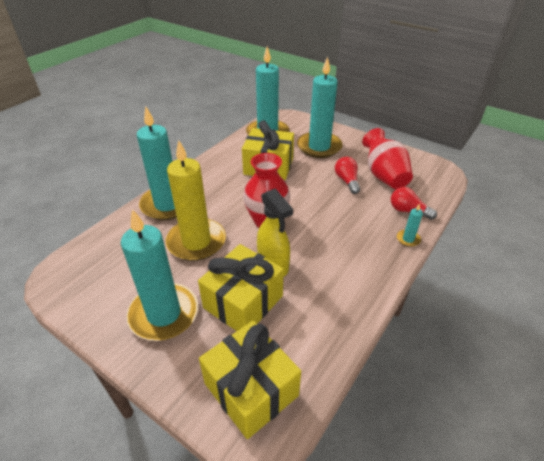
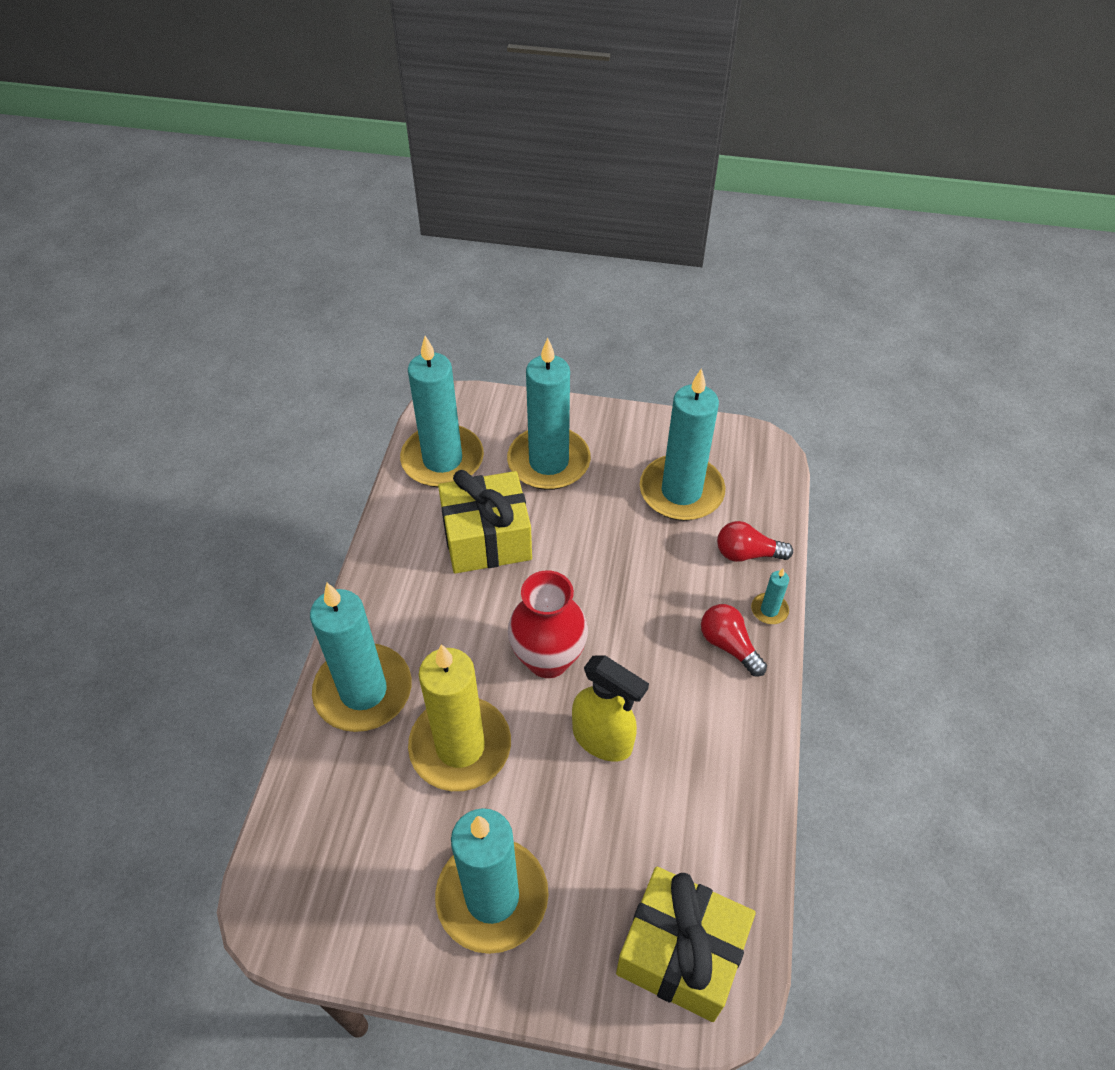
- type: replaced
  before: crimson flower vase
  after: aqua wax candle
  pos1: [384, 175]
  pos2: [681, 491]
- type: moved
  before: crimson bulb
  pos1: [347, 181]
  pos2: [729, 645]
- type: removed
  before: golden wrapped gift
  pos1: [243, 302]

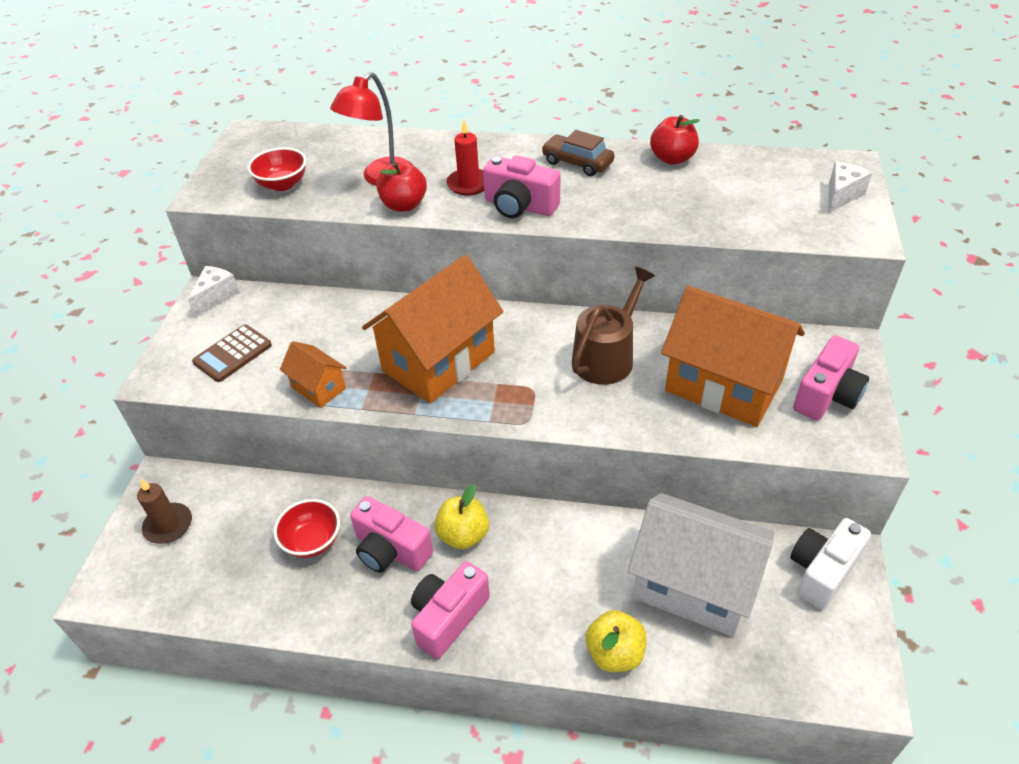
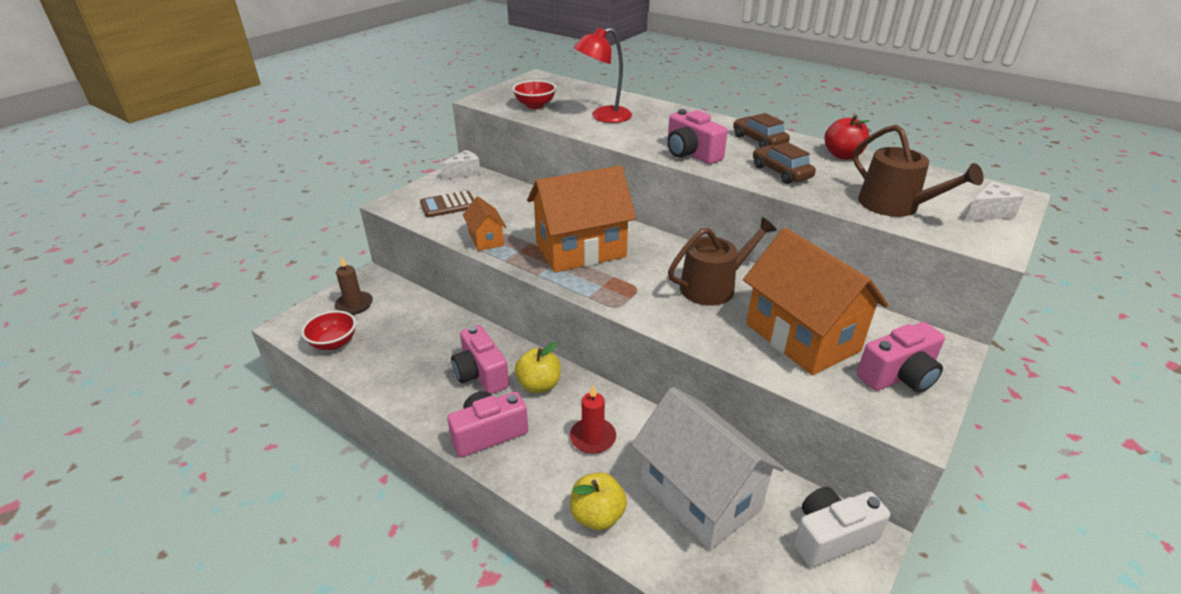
- type: moved
  before: crimson serving bowl
  pos1: [312, 541]
  pos2: [334, 343]
- type: moved
  before: crimson wax candle
  pos1: [469, 184]
  pos2: [593, 438]
- type: added
  after: russet car
  pos2: [781, 172]
- type: added
  after: russet sprinkling can
  pos2: [895, 206]
- type: removed
  before: crimson apple
  pos1: [404, 205]

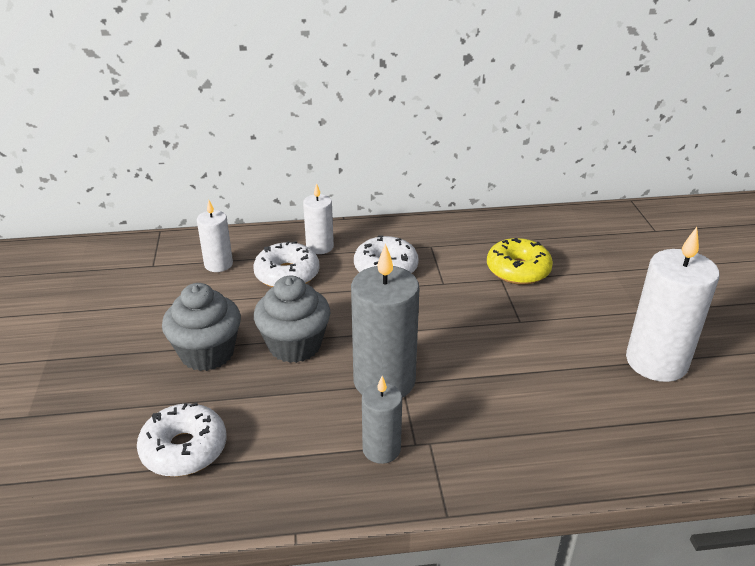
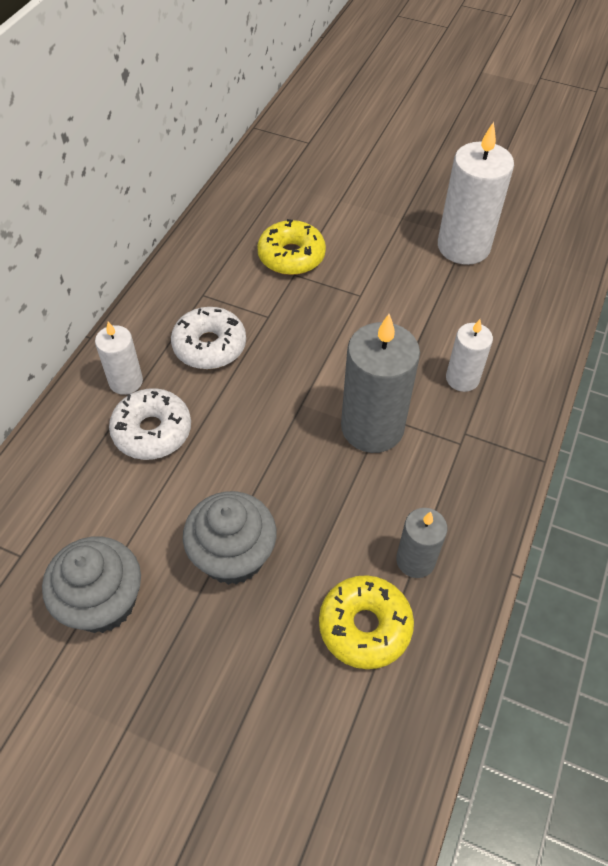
- type: moved
  before: gray muffin
  pos1: [294, 345]
  pos2: [103, 602]
- type: recoloured
  before: pure white doughnut
  after: golden doughnut
  pos1: [184, 449]
  pos2: [365, 626]
- type: moved
  before: gray wax candle
  pos1: [381, 449]
  pos2: [415, 560]
- type: moved
  before: pure white wax candle
  pos1: [218, 264]
  pos2: [462, 378]

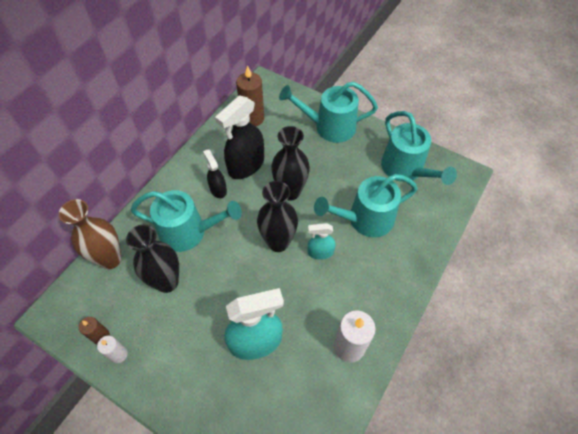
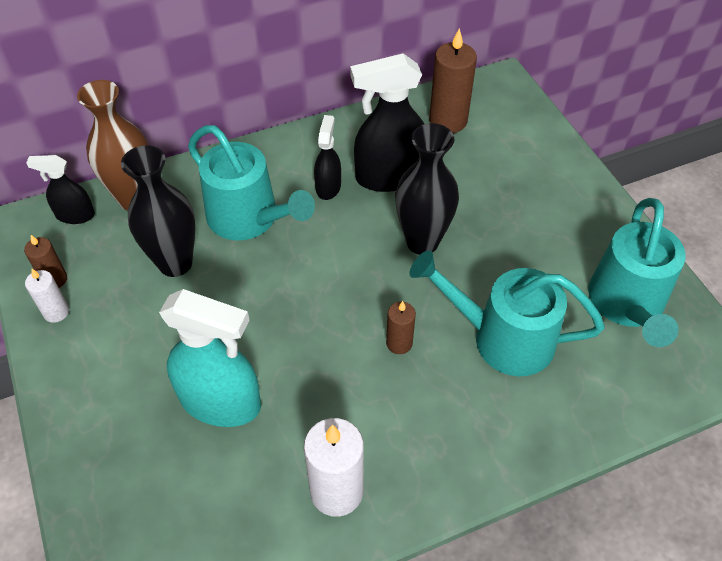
- type: added
  after: black spray bottle
  pos2: [75, 215]
- type: replaced
  before: aqua spray bottle
  after: russet wax candle
  pos1: [320, 252]
  pos2: [399, 343]
- type: removed
  before: black flower vase
  pos1: [278, 242]
- type: removed
  before: aqua sprinkling can
  pos1: [329, 127]

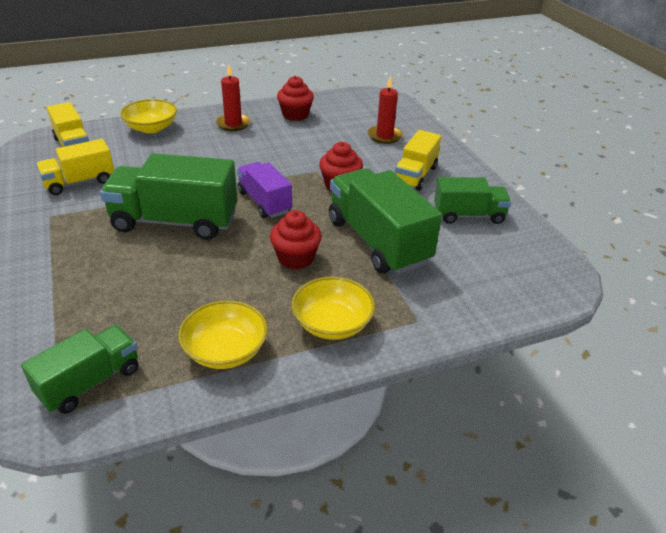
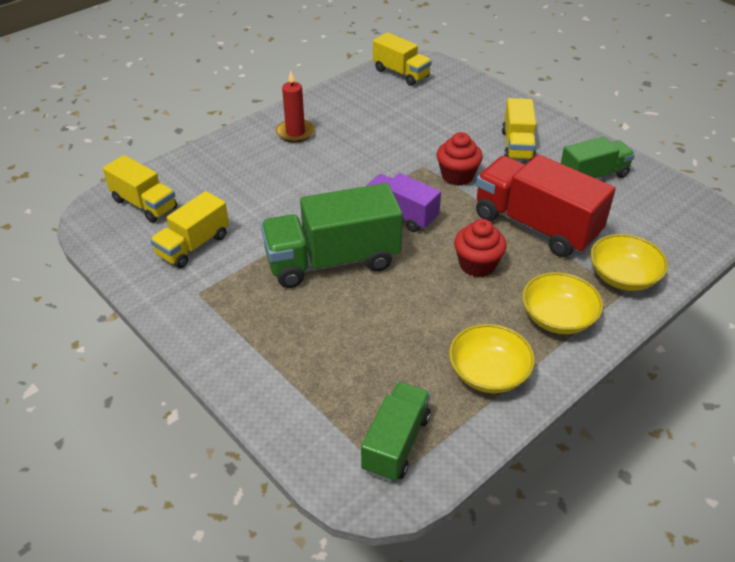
- type: added
  after: golden toy truck
  pos2: [401, 73]
- type: recoloured
  before: emerald toy truck
  after: crimson toy truck
  pos1: [378, 241]
  pos2: [535, 225]
- type: moved
  before: golden serving bowl
  pos1: [151, 128]
  pos2: [623, 277]
- type: removed
  before: crimson muffin
  pos1: [295, 115]
- type: removed
  before: crimson wax candle
  pos1: [384, 136]

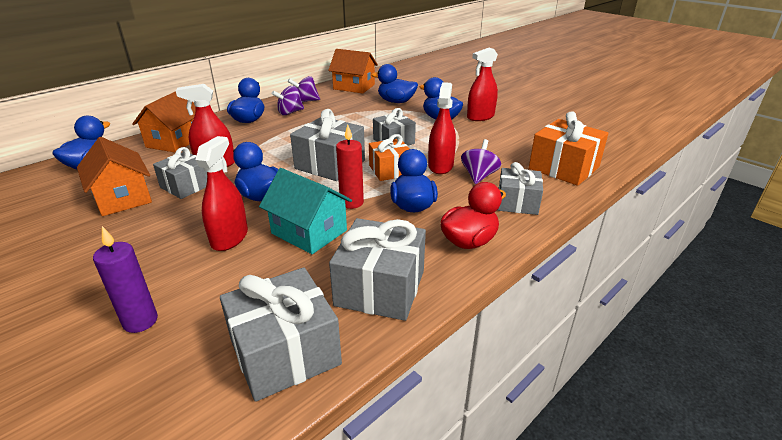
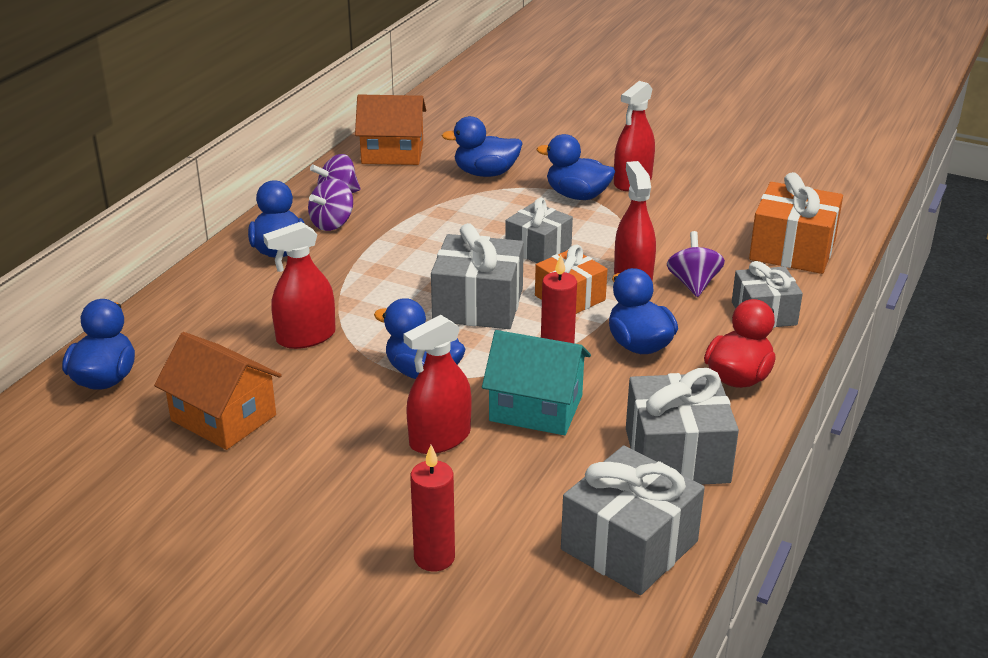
- type: turned
  before: crimson spray bottle
  pos1: [229, 238]
  pos2: [440, 439]
  turn: -120
- type: recoloured
  before: violet wax candle
  after: crimson wax candle
  pos1: [140, 321]
  pos2: [434, 558]
- type: removed
  before: bright orange house
  pos1: [175, 141]
- type: removed
  before: gray wrapped gift
  pos1: [186, 186]

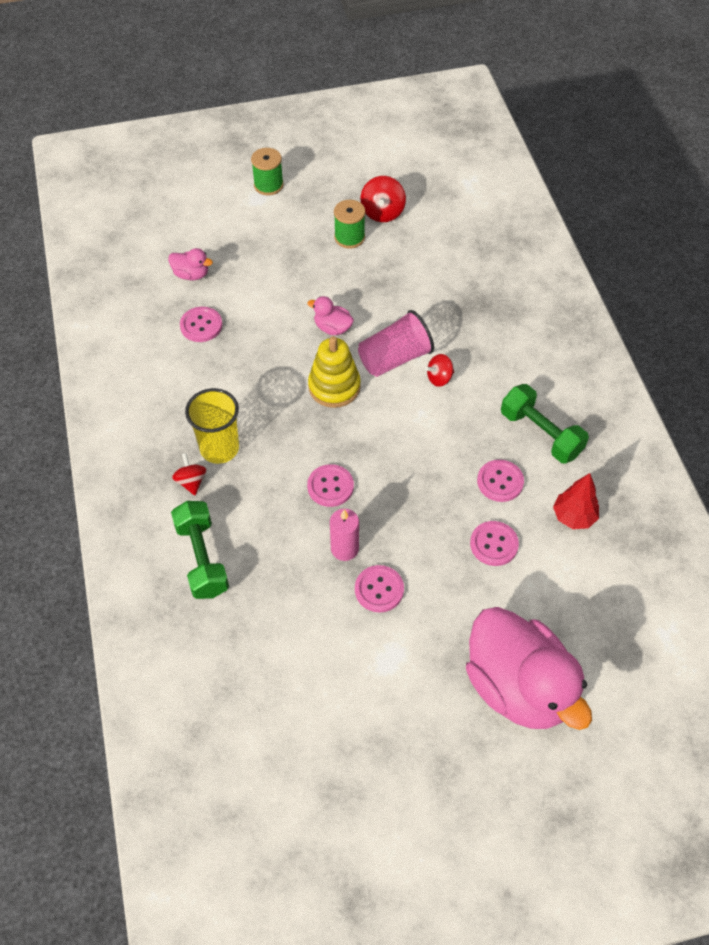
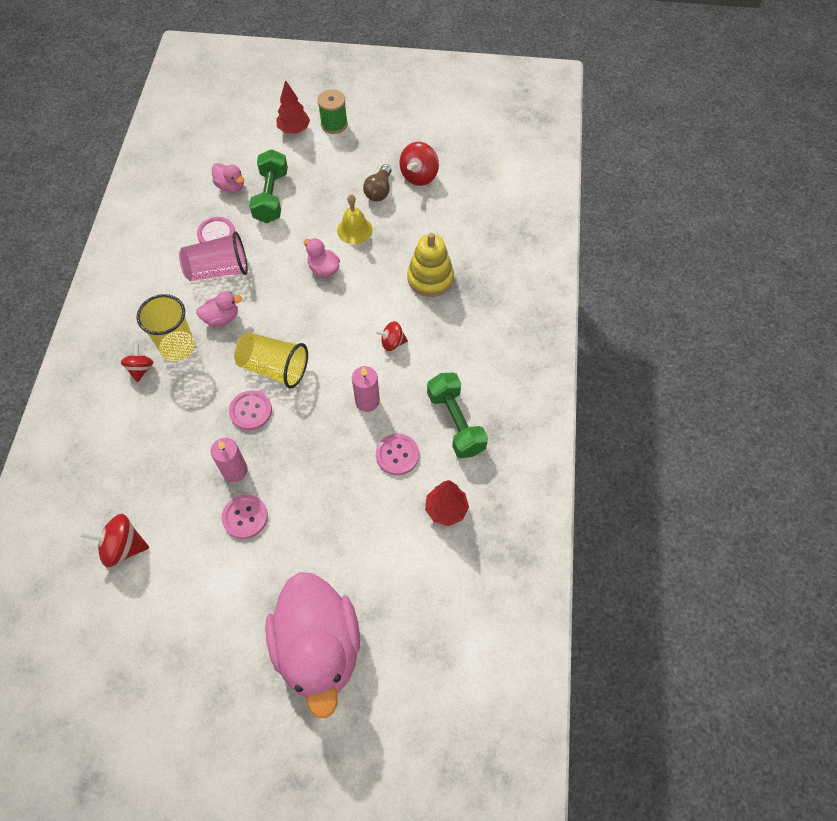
- type: added
  after: crimson spinning top
  pos2: [123, 547]
- type: moved
  before: rose-pink cup
  pos1: [394, 358]
  pos2: [218, 270]
- type: added
  after: rose-pink rubber duck
  pos2: [221, 318]
- type: added
  after: golden cup
  pos2: [274, 368]
- type: moved
  before: emerald hand weight
  pos1: [202, 558]
  pos2: [271, 197]
- type: added
  after: crimson toy tree
  pos2: [294, 130]
- type: added
  after: golden bell
  pos2: [354, 230]
- type: added
  after: rose-pink wax candle
  pos2: [367, 401]
- type: replaced
  before: emerald reel of thread
  after: russet bulb
  pos1: [349, 237]
  pos2: [379, 191]
- type: moved
  before: golden stacking rings
  pos1: [334, 387]
  pos2: [430, 278]
- type: removed
  before: rose-pink button
  pos1: [494, 544]

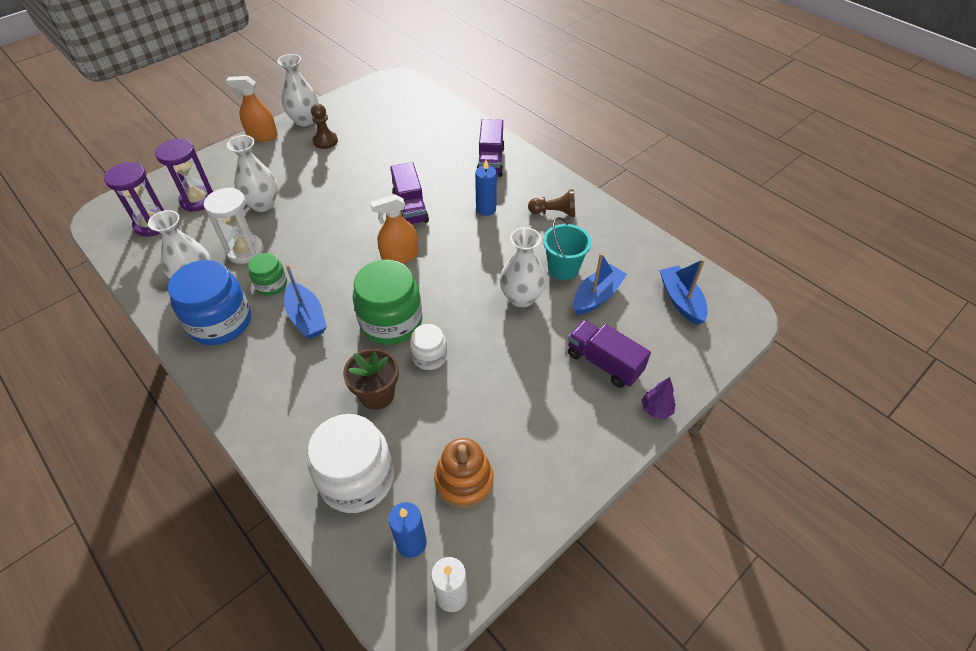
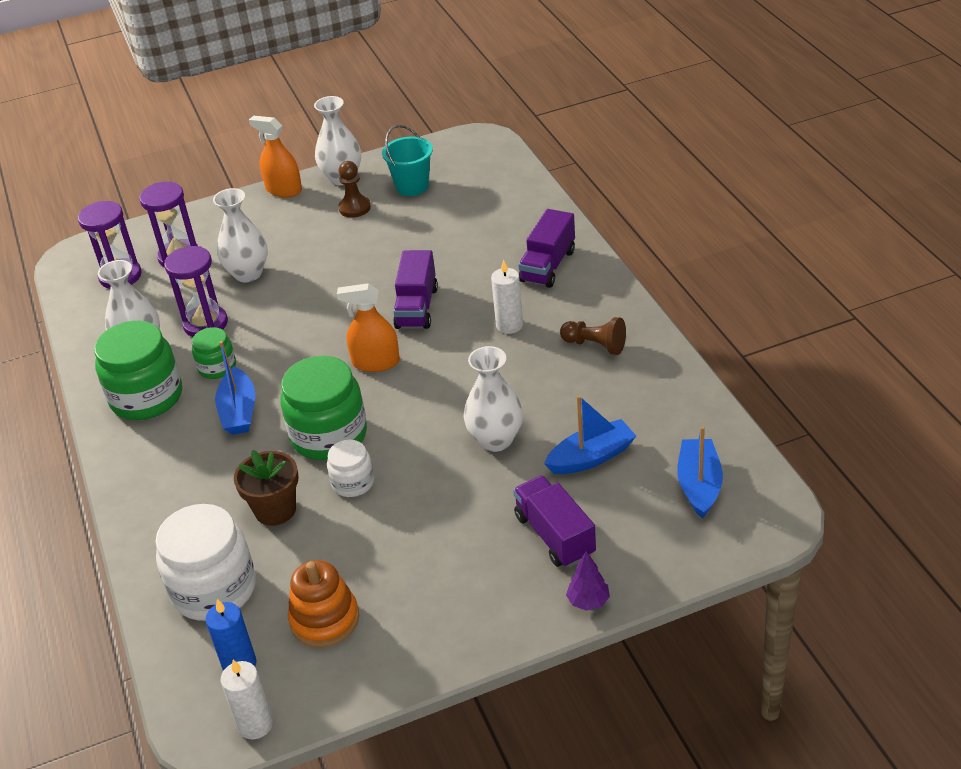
- type: recoloured
  before: royal blue preserve jar
  after: emerald preserve jar
  pos1: [220, 322]
  pos2: [146, 397]
- type: recoloured
  before: pure white hourglass
  after: violet hourglass
  pos1: [245, 251]
  pos2: [205, 324]
- type: moved
  before: aqua bucket
  pos1: [563, 268]
  pos2: [412, 186]
- type: recoloured
  before: royal blue wax candle
  after: pure white wax candle
  pos1: [486, 209]
  pos2: [509, 325]

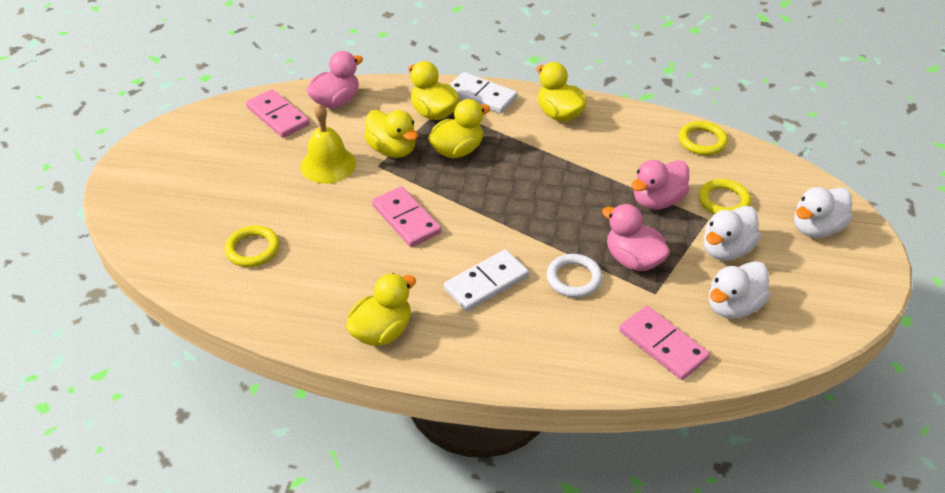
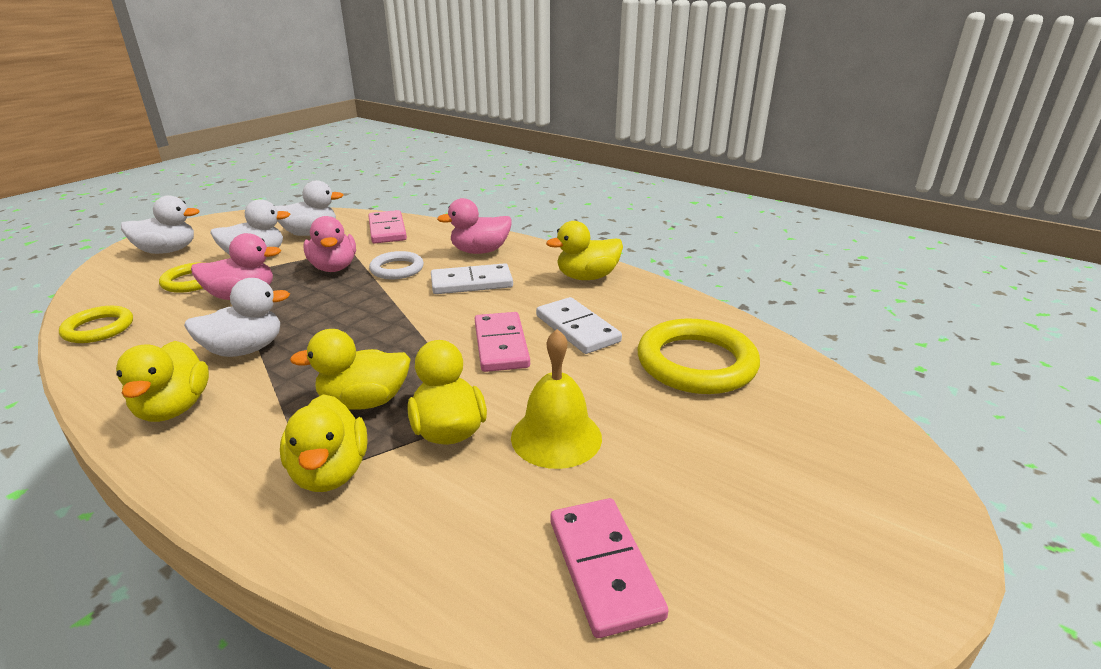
- type: added
  after: pure white rubber duck
  pos2: [245, 350]
- type: moved
  before: rose-pink rubber duck
  pos1: [336, 101]
  pos2: [480, 251]
- type: moved
  before: pure white domino
  pos1: [481, 95]
  pos2: [577, 329]
- type: resized
  before: golden ring
  pos1: [252, 249]
  pos2: [696, 363]
  scale: 1.73

